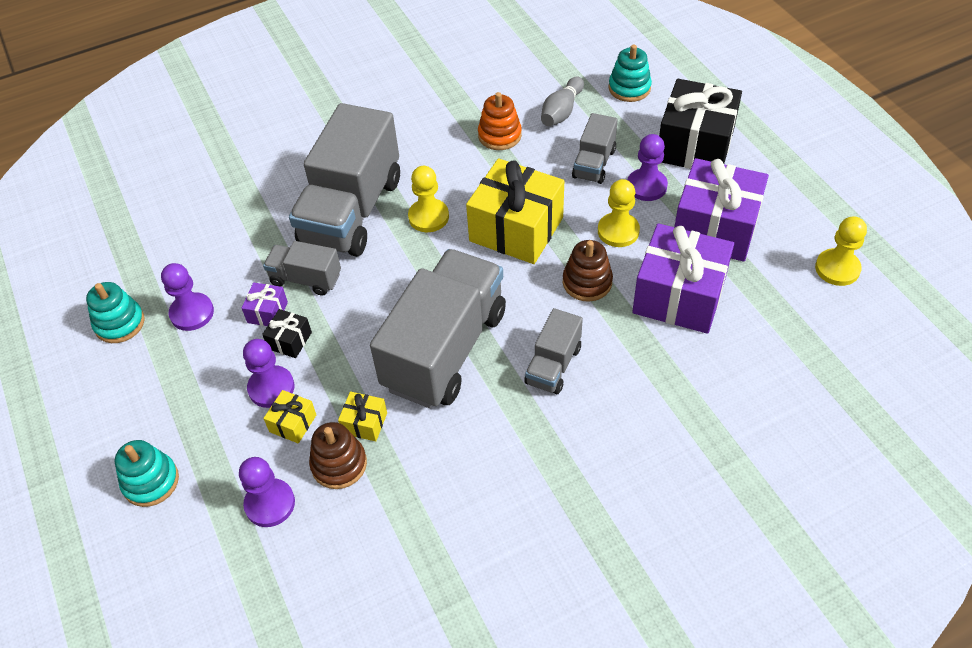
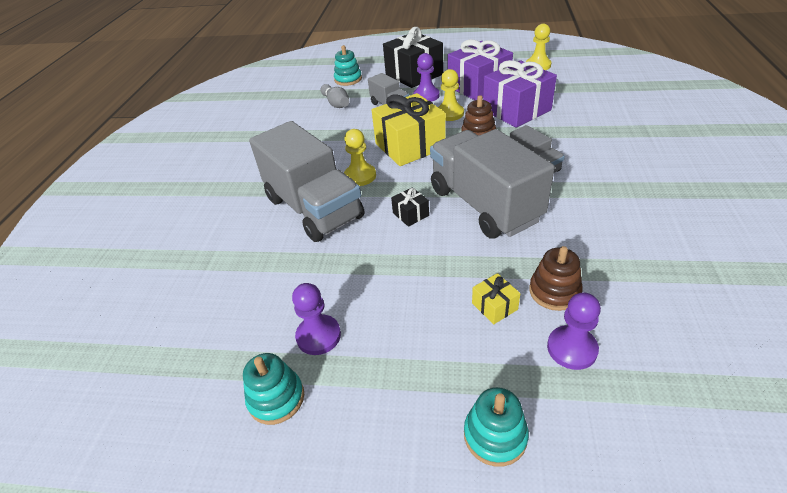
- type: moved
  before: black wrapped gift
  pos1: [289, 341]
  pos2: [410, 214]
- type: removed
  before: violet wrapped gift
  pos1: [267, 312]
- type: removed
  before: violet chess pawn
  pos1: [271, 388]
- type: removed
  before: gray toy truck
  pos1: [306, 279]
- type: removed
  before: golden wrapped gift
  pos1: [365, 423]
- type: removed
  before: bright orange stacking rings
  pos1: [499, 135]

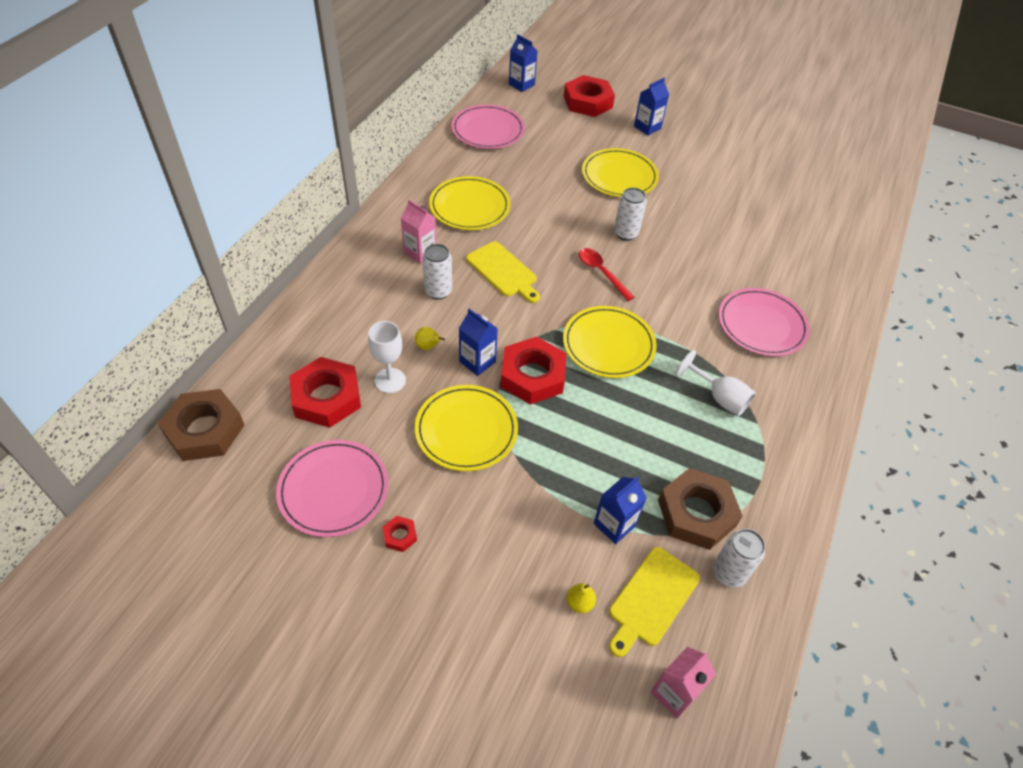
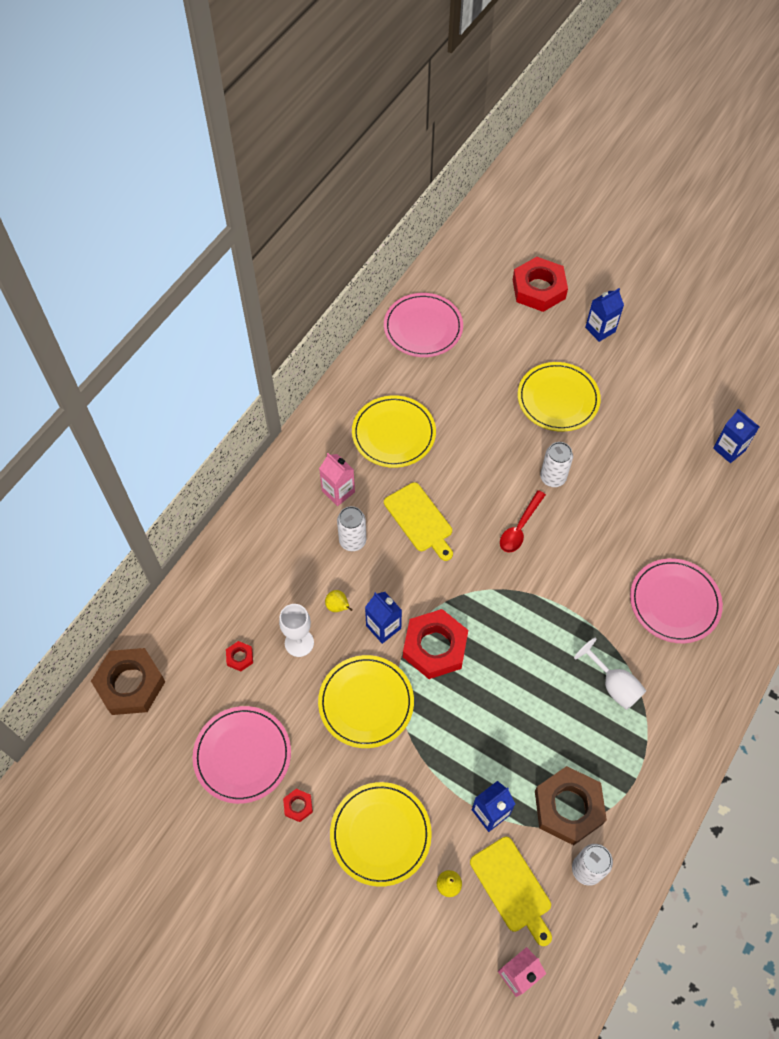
- type: resized
  before: crimson hexagon nut
  pos1: [326, 397]
  pos2: [240, 657]
  scale: 0.43
- type: moved
  before: golden dinner plate
  pos1: [608, 344]
  pos2: [380, 834]
- type: turned
  before: golden bread board
  pos1: [651, 599]
  pos2: [512, 888]
  turn: -75
- type: turned
  before: crimson teaspoon
  pos1: [601, 273]
  pos2: [520, 527]
  turn: -120
- type: moved
  before: royal blue milk carton
  pos1: [521, 84]
  pos2: [729, 449]

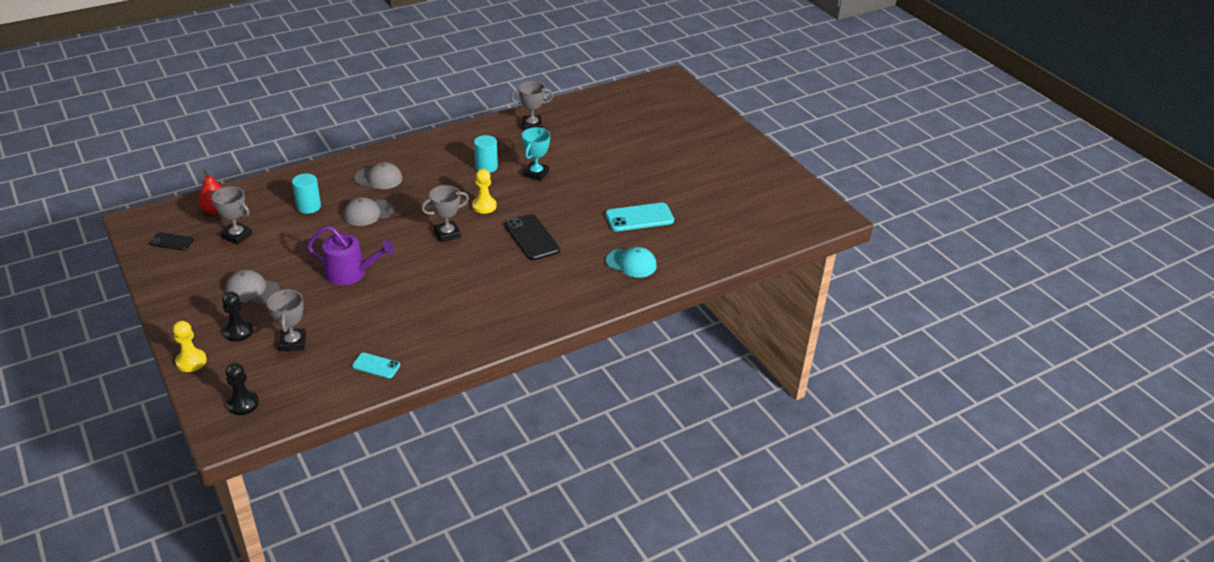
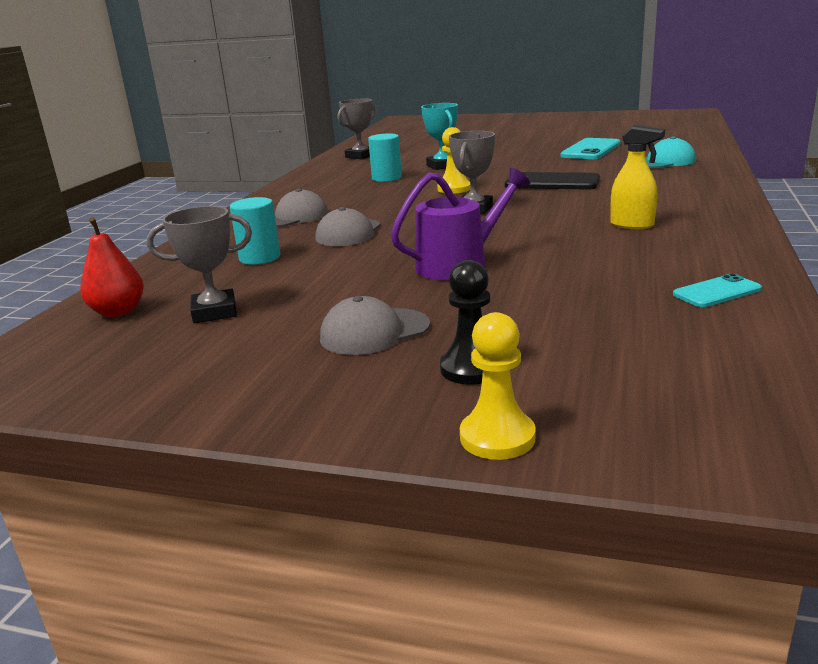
- type: added
  after: golden spray bottle
  pos2: [632, 225]
- type: removed
  before: black phone
  pos1: [171, 242]
- type: removed
  before: black chess pawn
  pos1: [243, 404]
- type: removed
  before: gray trophy
  pos1: [293, 342]

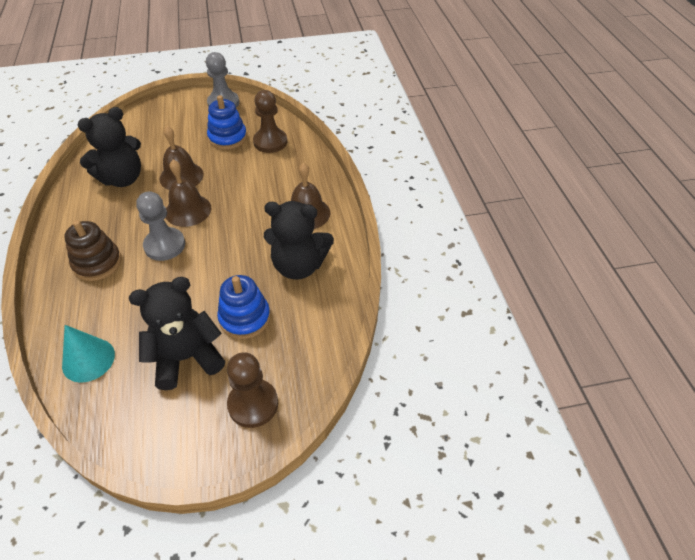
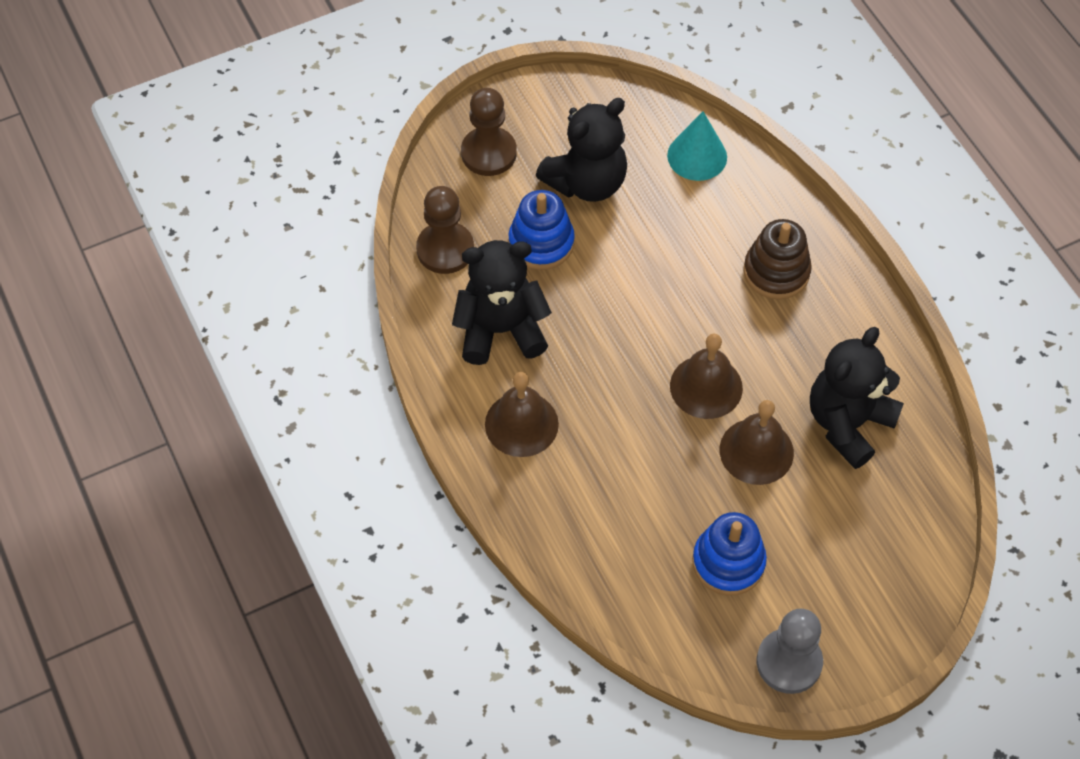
- type: moved
  before: russet chess pawn
  pos1: [270, 142]
  pos2: [445, 249]
- type: removed
  before: gray chess pawn
  pos1: [165, 245]

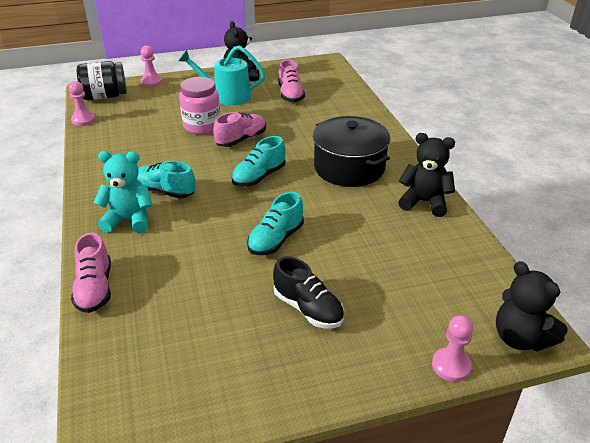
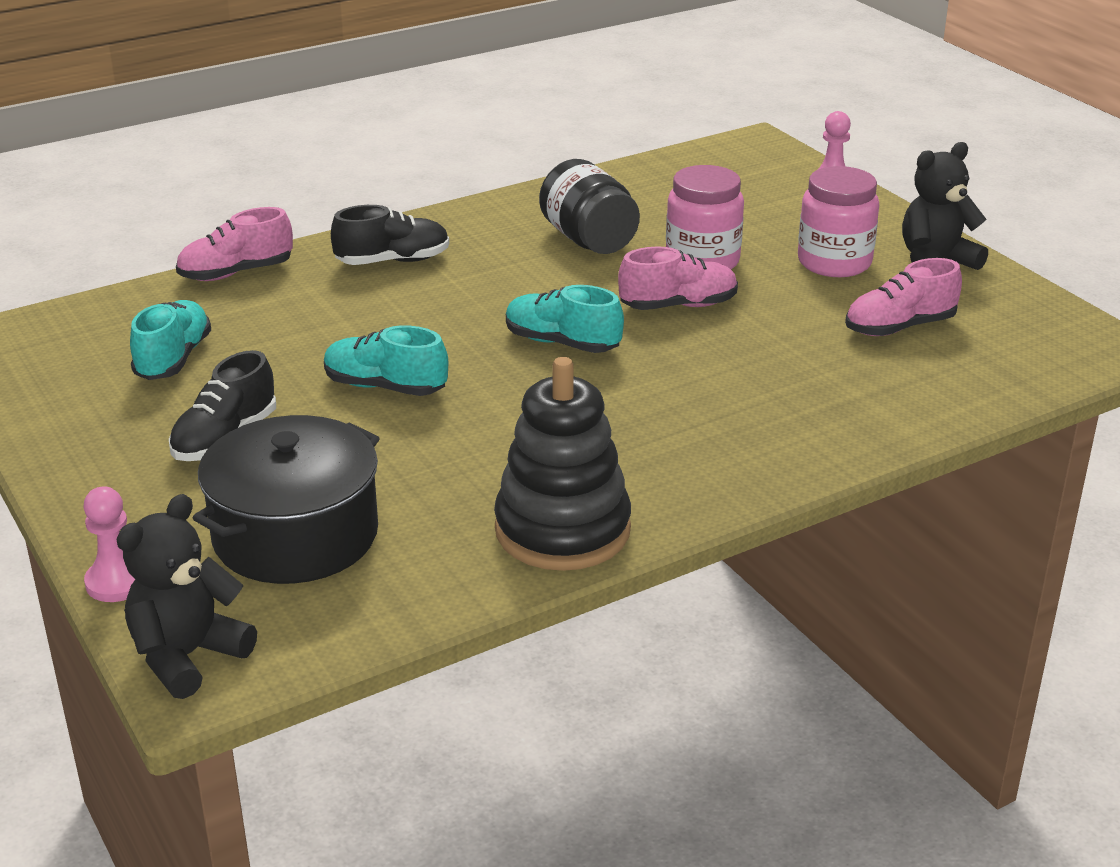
- type: moved
  before: aqua sneaker
  pos1: [165, 191]
  pos2: [173, 359]
- type: moved
  before: black cooking pot
  pos1: [349, 167]
  pos2: [295, 535]
- type: replaced
  before: aqua teddy
  after: black sneaker
  pos1: [129, 220]
  pos2: [393, 261]
- type: replaced
  before: black teddy
  after: black stacking rings
  pos1: [424, 202]
  pos2: [562, 530]
- type: moved
  before: black preserve jar
  pos1: [105, 96]
  pos2: [589, 240]
- type: turned
  before: rose-pink sneaker
  pos1: [241, 139]
  pos2: [678, 305]
  turn: -45
- type: replaced
  before: aqua sprinkling can
  after: rose-pink preserve jar
  pos1: [226, 96]
  pos2: [834, 262]
- type: removed
  before: rose-pink chess pawn
  pos1: [83, 120]

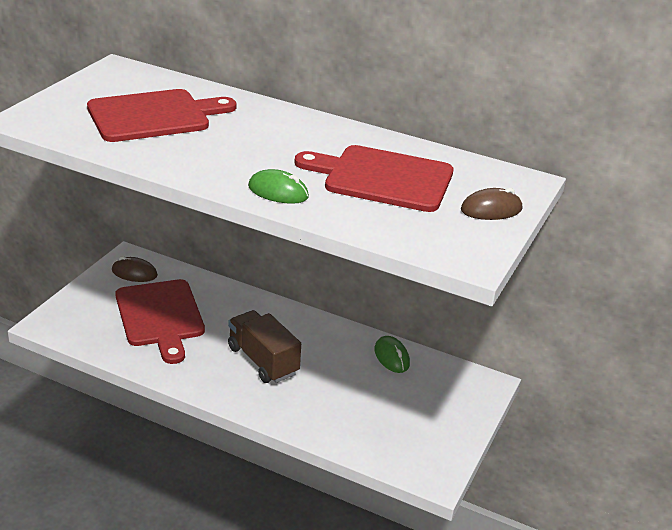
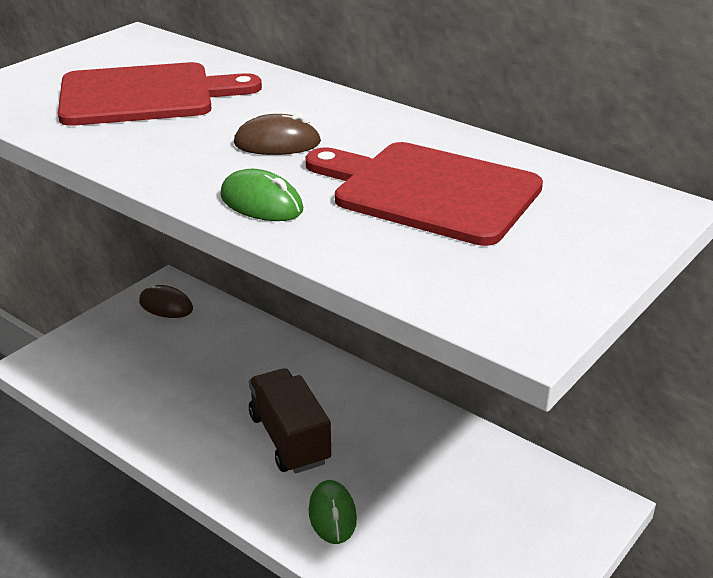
- type: moved
  before: russet mouse
  pos1: [491, 210]
  pos2: [277, 143]
- type: moved
  before: emerald mouse
  pos1: [391, 357]
  pos2: [332, 515]
- type: removed
  before: crimson bread board
  pos1: [160, 316]

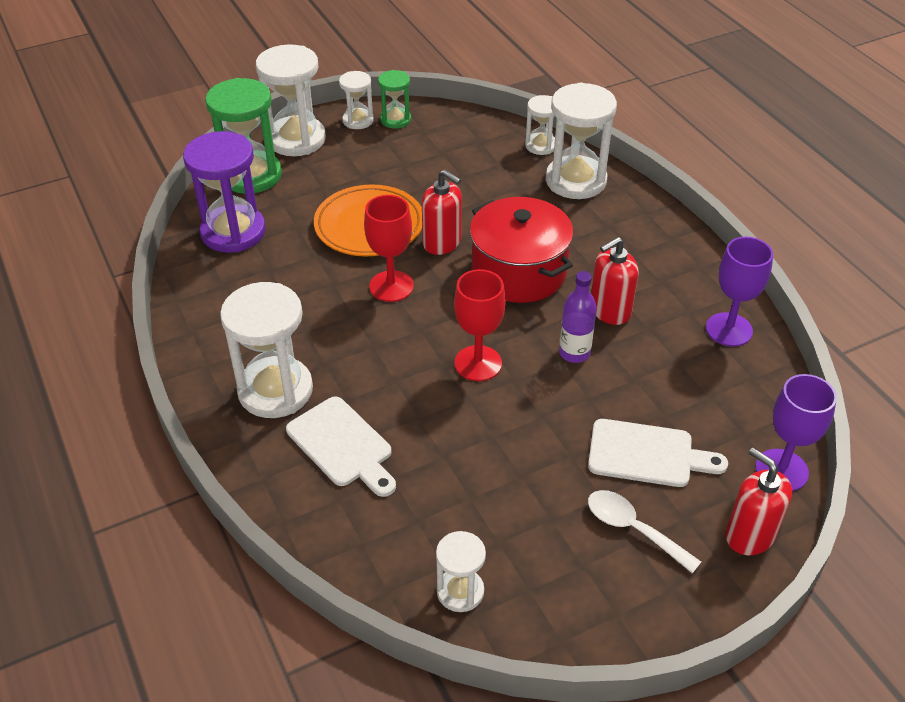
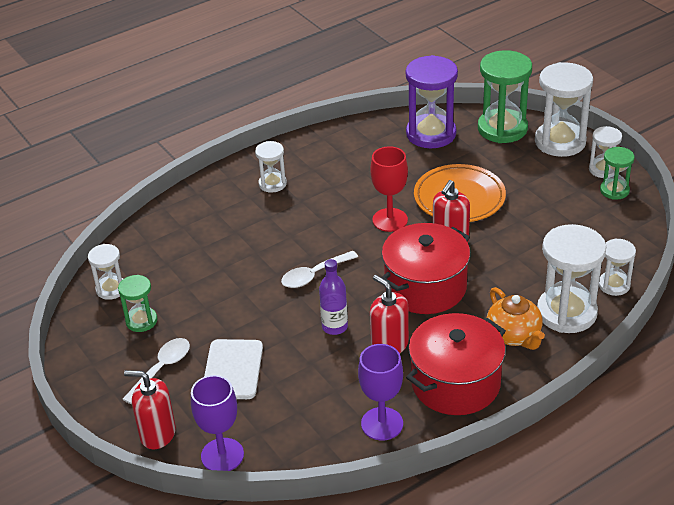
- type: added
  after: emerald hourglass
  pos2: [141, 321]
- type: turned
  before: crimson soap dispenser
  pos1: [749, 535]
  pos2: [158, 434]
  turn: -120
- type: resized
  before: pure white hourglass
  pos1: [275, 390]
  pos2: [272, 184]
  scale: 0.54
- type: replaced
  before: crimson wine glass
  after: pure white teaspoon
  pos1: [478, 363]
  pos2: [314, 275]
- type: added
  after: crimson cooking pot
  pos2: [455, 383]
- type: added
  after: bright orange teapot
  pos2: [514, 335]
- type: removed
  before: pure white bread board
  pos1: [342, 445]

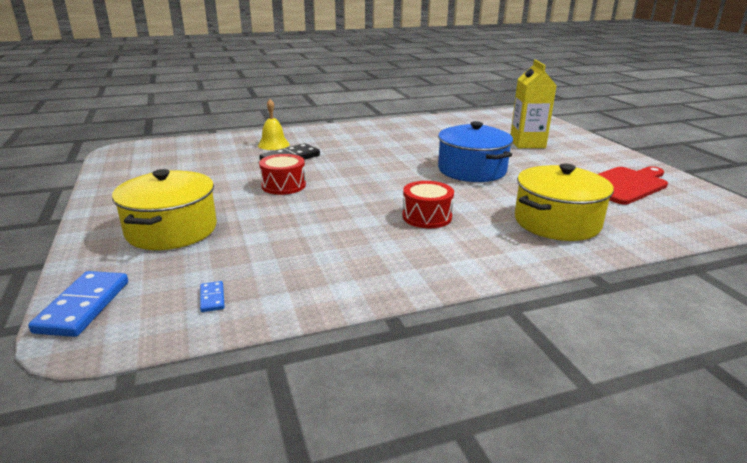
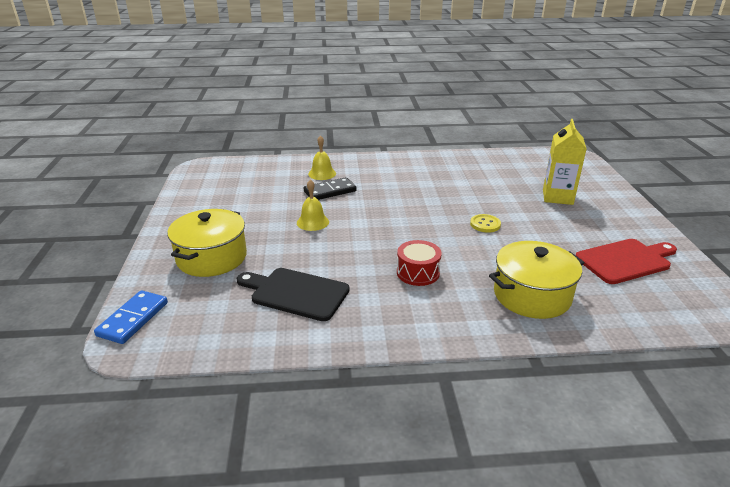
- type: added
  after: black bread board
  pos2: [296, 293]
- type: replaced
  before: crimson snare drum
  after: golden bell
  pos1: [283, 185]
  pos2: [312, 222]
- type: replaced
  before: royal blue cooking pot
  after: golden button
  pos1: [472, 170]
  pos2: [485, 224]
- type: removed
  before: royal blue domino
  pos1: [212, 298]

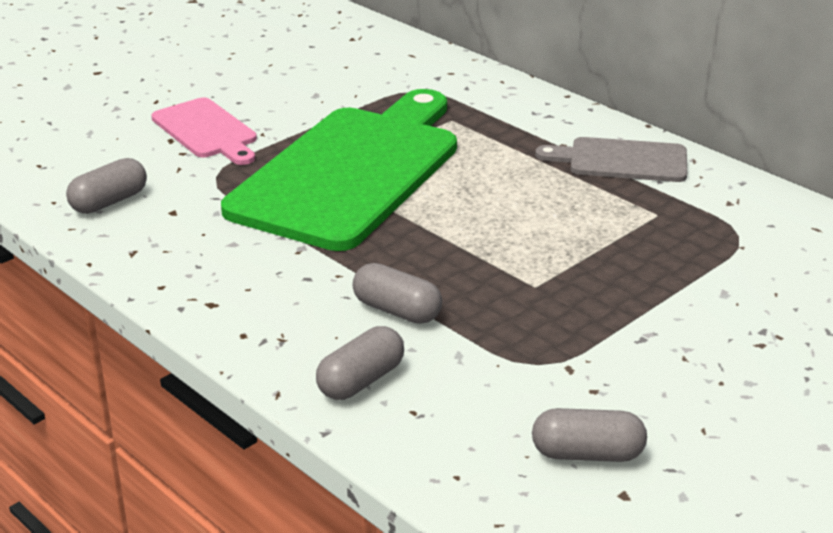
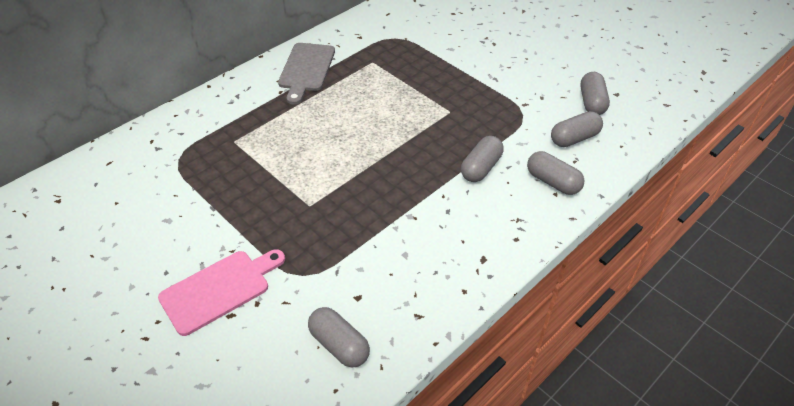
- type: added
  after: gray pill
  pos2: [574, 138]
- type: removed
  before: emerald bread board
  pos1: [351, 172]

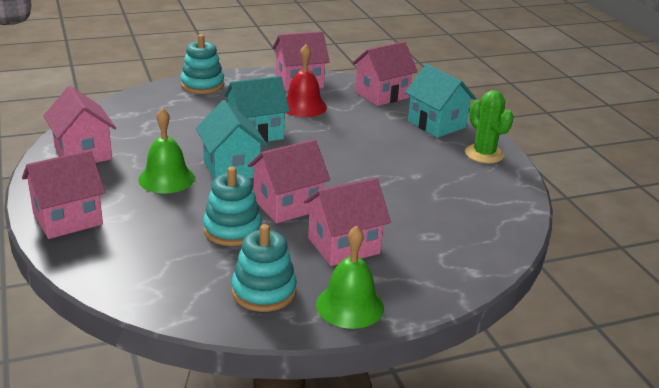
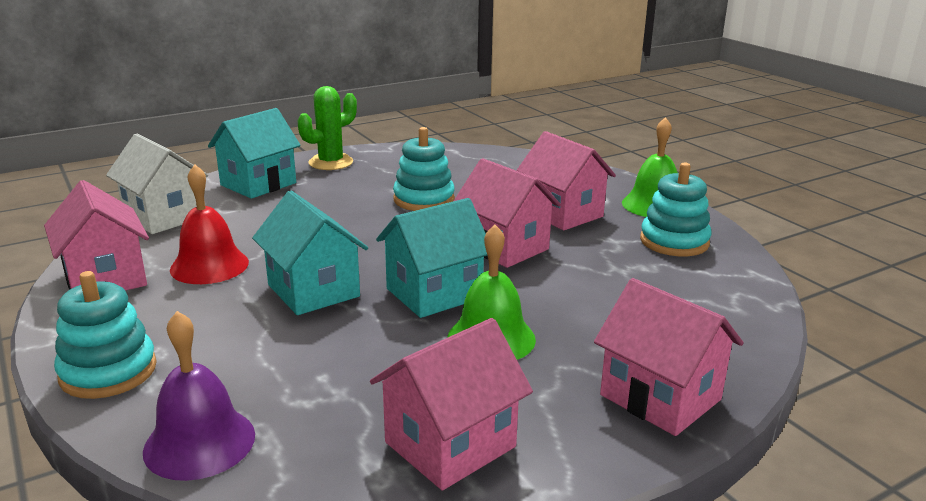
- type: recoloured
  before: rose-pink house
  after: pure white house
  pos1: [381, 95]
  pos2: [164, 217]
- type: added
  after: violet bell
  pos2: [199, 442]
- type: moved
  before: aqua stacking rings
  pos1: [232, 229]
  pos2: [424, 199]

